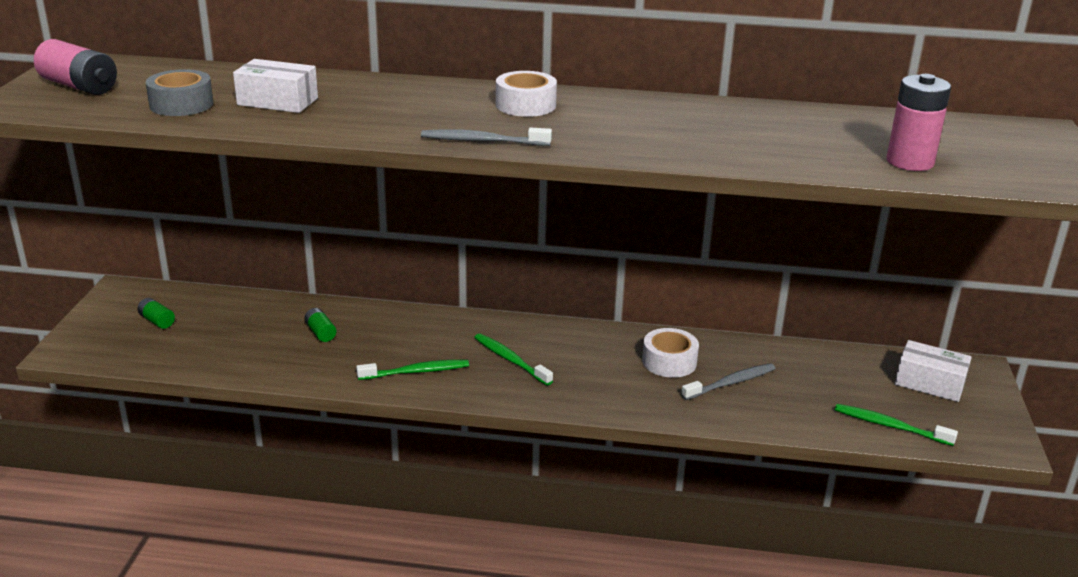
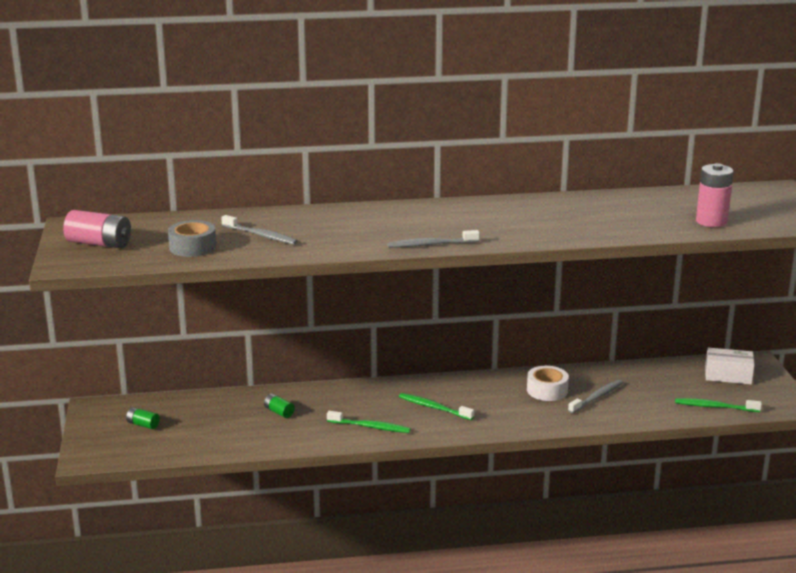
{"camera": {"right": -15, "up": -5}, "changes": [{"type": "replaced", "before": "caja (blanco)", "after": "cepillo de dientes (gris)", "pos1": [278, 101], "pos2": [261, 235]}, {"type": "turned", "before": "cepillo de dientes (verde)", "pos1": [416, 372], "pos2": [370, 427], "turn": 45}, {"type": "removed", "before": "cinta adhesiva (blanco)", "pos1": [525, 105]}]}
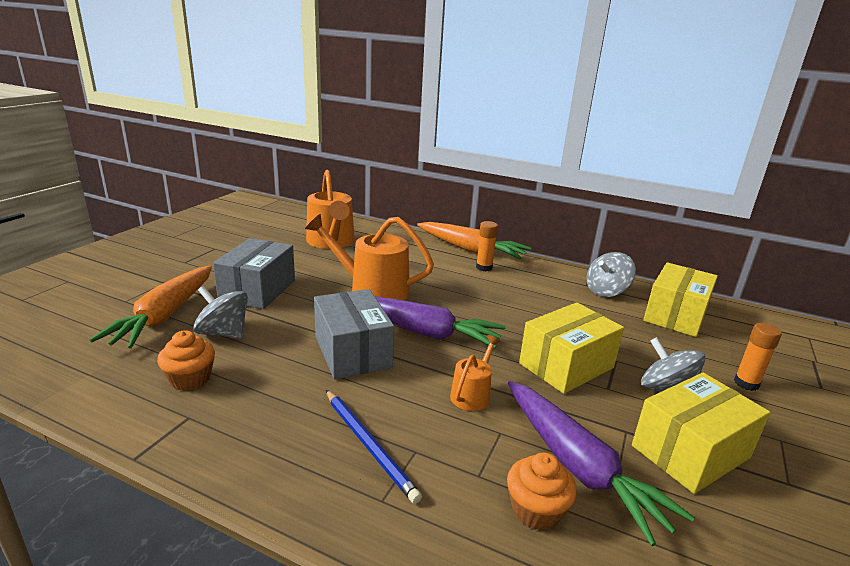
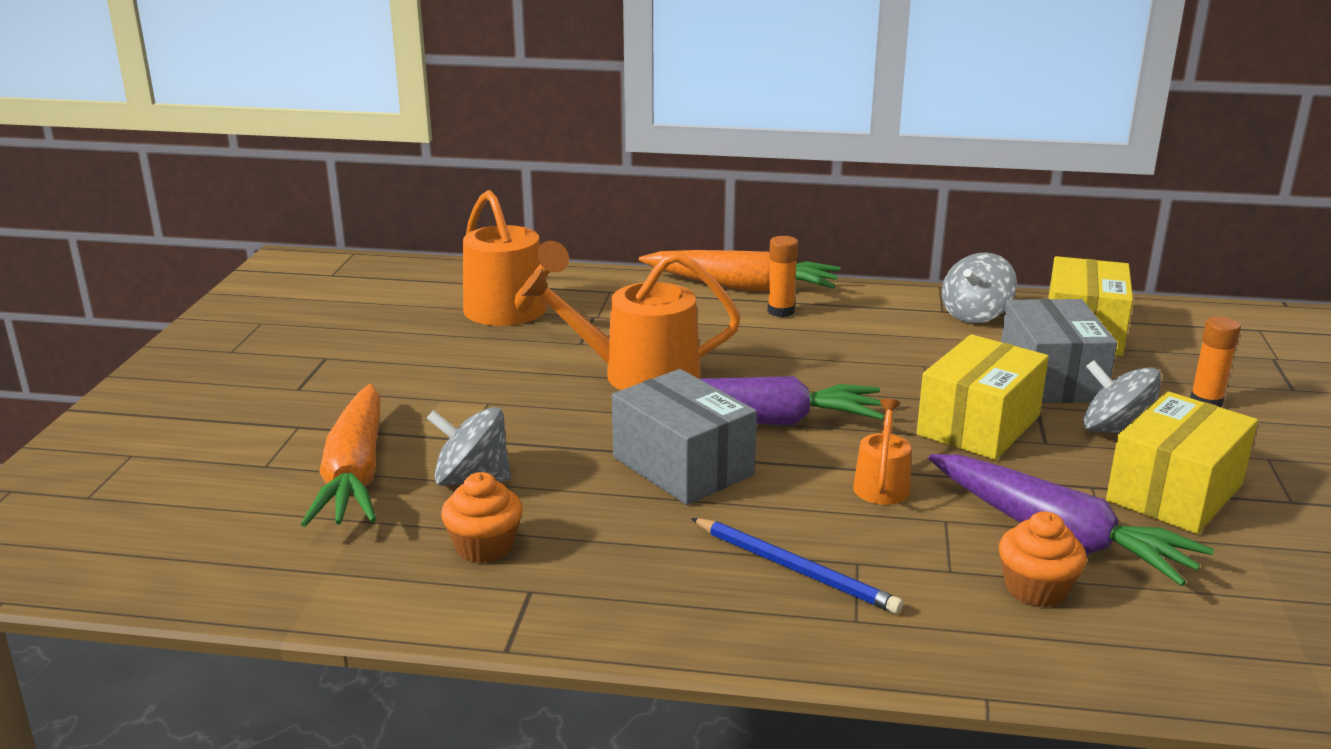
{"camera": {"right": -15, "up": 0}, "changes": [{"type": "moved", "before": "caja (gris)", "pos1": [258, 290], "pos2": [1050, 378]}]}
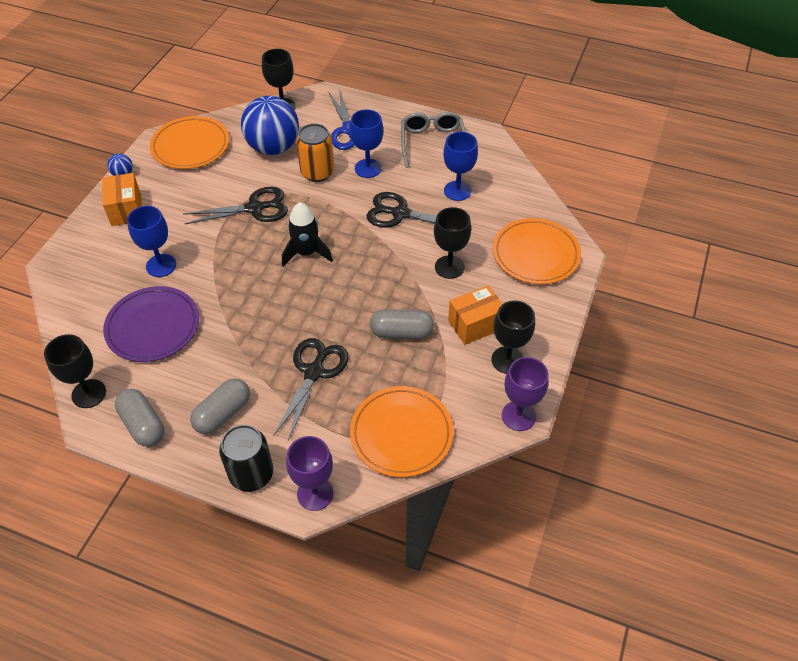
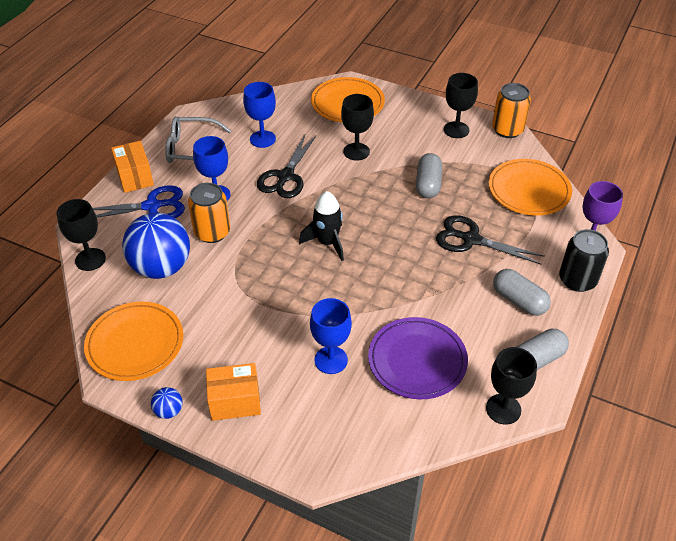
{"camera": {"right": -85, "up": -5}, "changes": [{"type": "moved", "before": "caja (naranja)", "pos1": [475, 325], "pos2": [135, 177]}, {"type": "replaced", "before": "copa (morado)", "after": "lata (naranja)", "pos1": [518, 416], "pos2": [507, 130]}, {"type": "removed", "before": "tijeras (negro)", "pos1": [254, 208]}]}
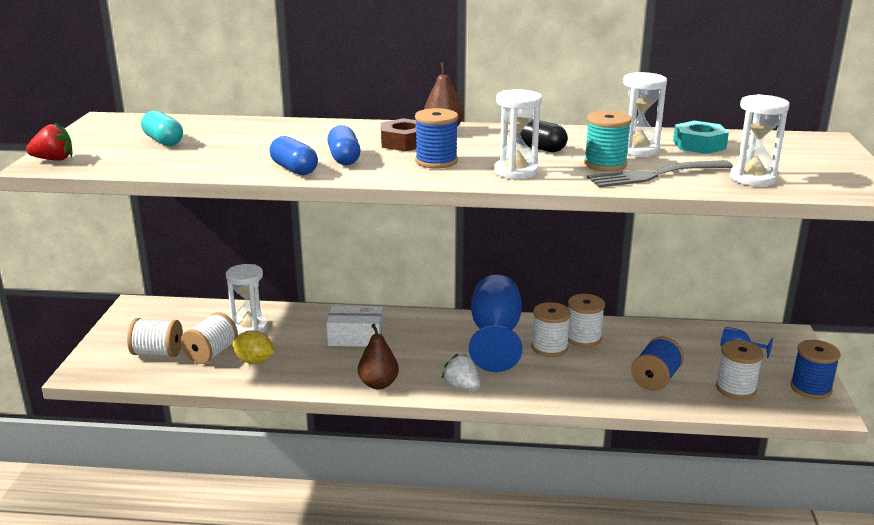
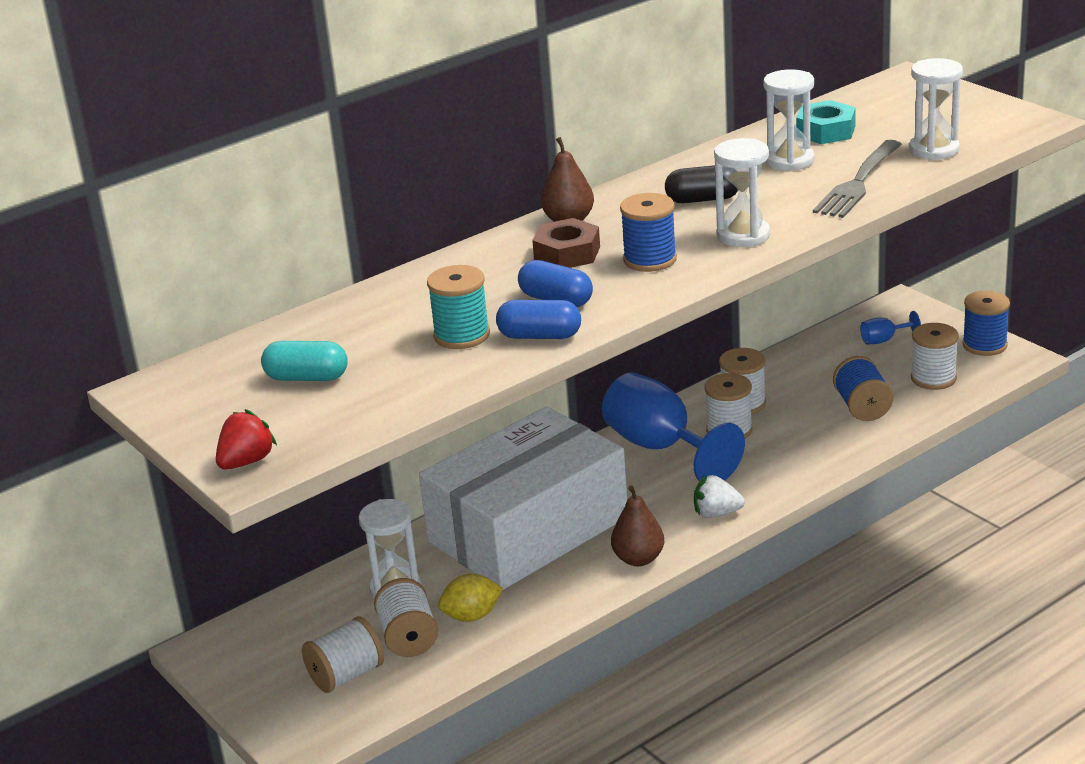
{"camera": {"right": -40, "up": 5}, "changes": [{"type": "resized", "before": "caja (blanco)", "pos1": [355, 337], "pos2": [528, 529], "scale": 2.35}, {"type": "moved", "before": "carrete (turquesa)", "pos1": [605, 164], "pos2": [462, 335]}]}
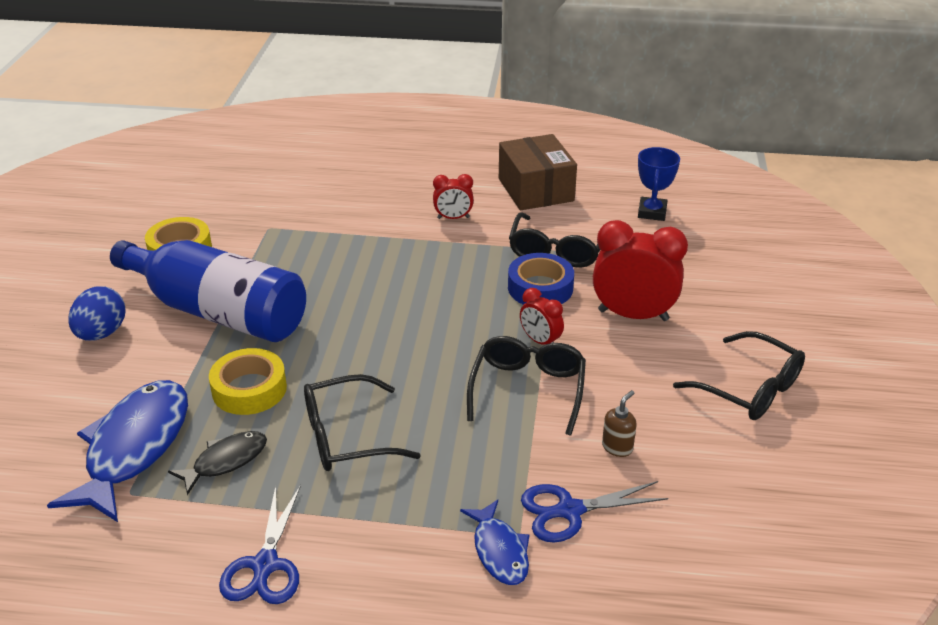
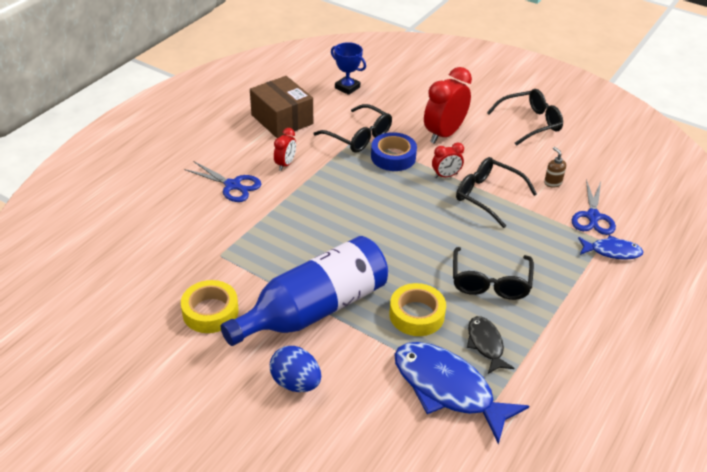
{"camera": {"right": -65, "up": 5}, "changes": [{"type": "moved", "before": "tijeras (azul)", "pos1": [265, 565], "pos2": [232, 185]}, {"type": "turned", "before": "caja (marrón)", "pos1": [535, 190], "pos2": [282, 119], "turn": 45}]}
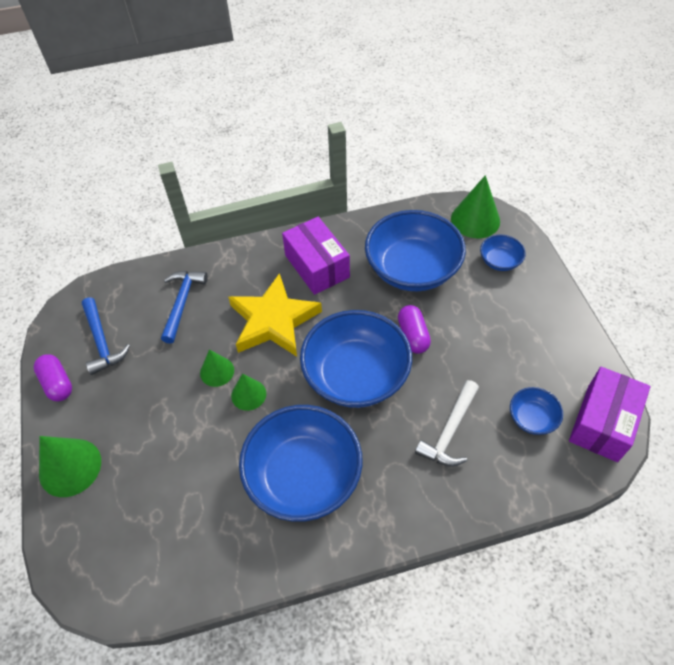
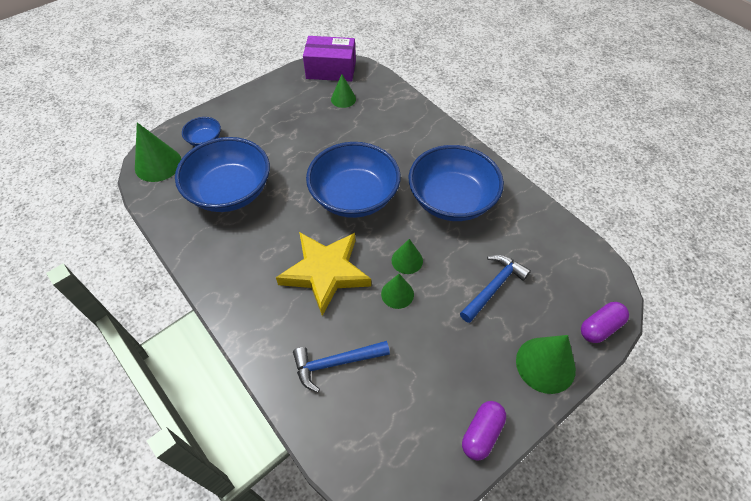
{"camera": {"right": -115, "up": 0}, "changes": [{"type": "replaced", "before": "cuenco (azul)", "after": "cono (verde)", "pos1": [532, 418], "pos2": [343, 99]}, {"type": "moved", "before": "martillo (azul)", "pos1": [102, 342], "pos2": [493, 287]}, {"type": "moved", "before": "cápsula (morado)", "pos1": [413, 335], "pos2": [600, 327]}, {"type": "removed", "before": "caja (morado)", "pos1": [317, 266]}, {"type": "removed", "before": "martillo (blanco)", "pos1": [449, 431]}]}
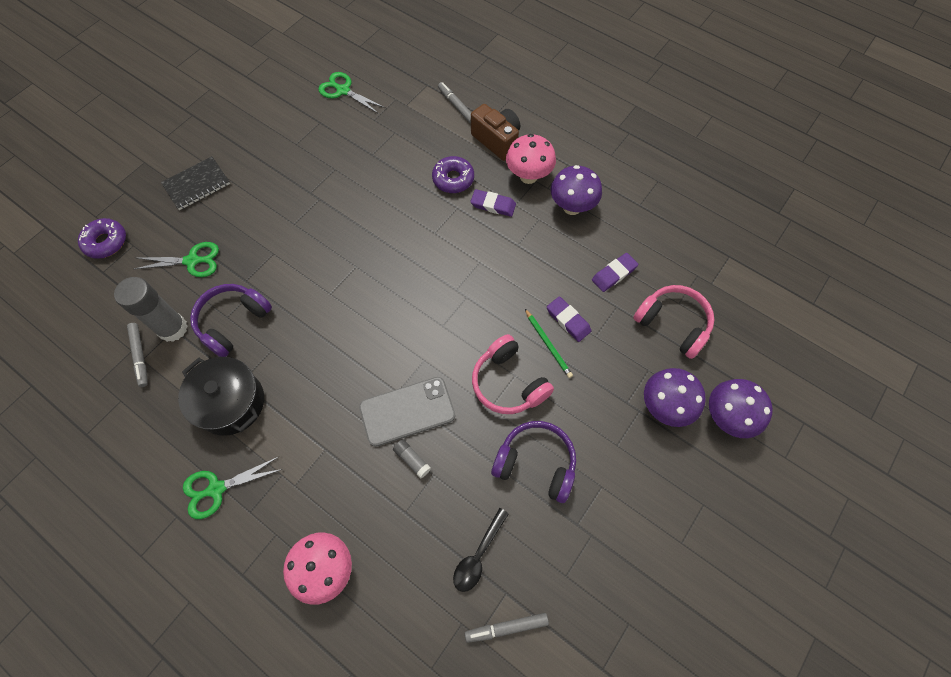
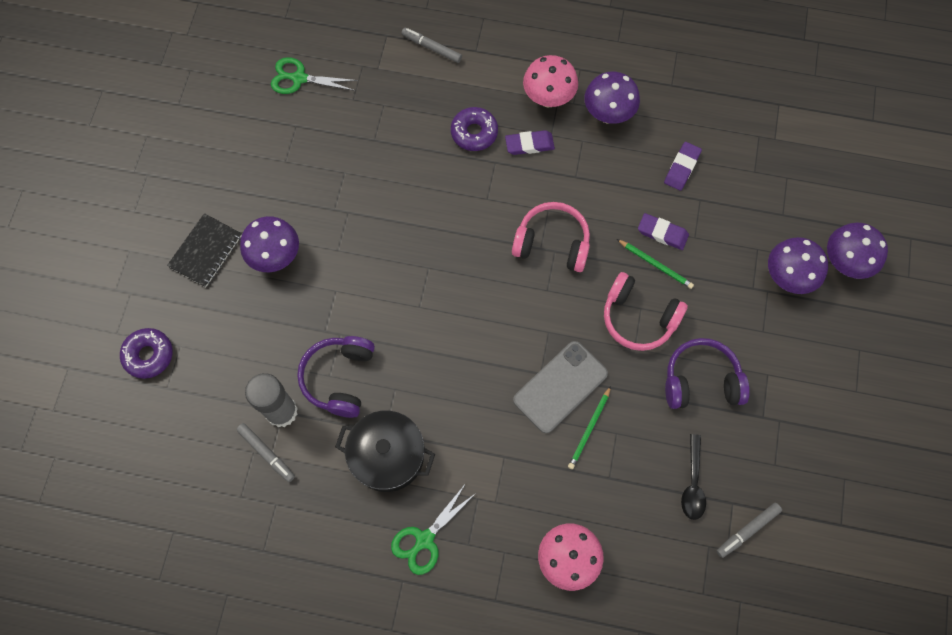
{"camera": {"right": -25, "up": 5}, "changes": [{"type": "added", "after": "seta (morado)", "pos2": [276, 256]}, {"type": "moved", "before": "auriculares (rosa)", "pos1": [673, 324], "pos2": [552, 243]}, {"type": "replaced", "before": "barra de pegamento (gris)", "after": "lápiz (verde)", "pos1": [412, 460], "pos2": [589, 429]}, {"type": "removed", "before": "tijeras (verde)", "pos1": [192, 261]}, {"type": "removed", "before": "cámara (marrón)", "pos1": [497, 141]}]}
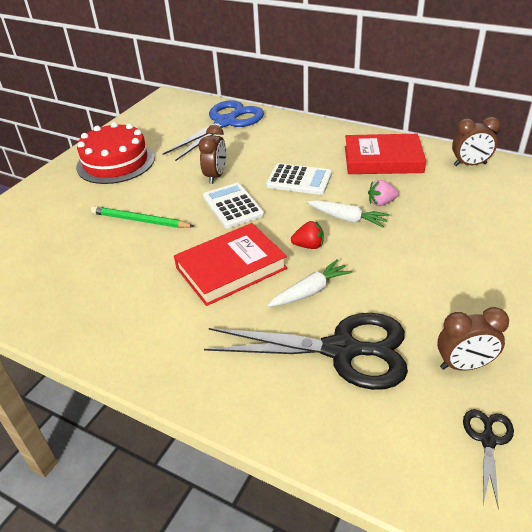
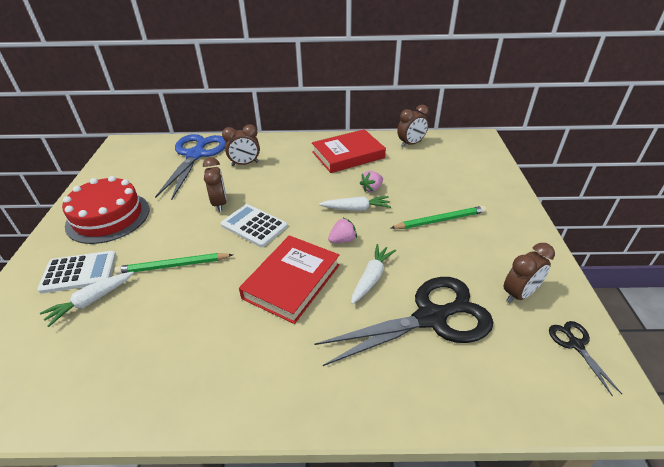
{"camera": {"right": -30, "up": 0}, "changes": [{"type": "moved", "before": "calculadora (blanco)", "pos1": [299, 180], "pos2": [79, 272]}, {"type": "added", "after": "zanahoria (blanco)", "pos2": [91, 301]}, {"type": "added", "after": "despertador (marrón)", "pos2": [245, 164]}, {"type": "recoloured", "before": "fresa (rojo)", "after": "fresa (rosa)", "pos1": [308, 246], "pos2": [342, 240]}, {"type": "added", "after": "lápiz (verde)", "pos2": [440, 220]}]}
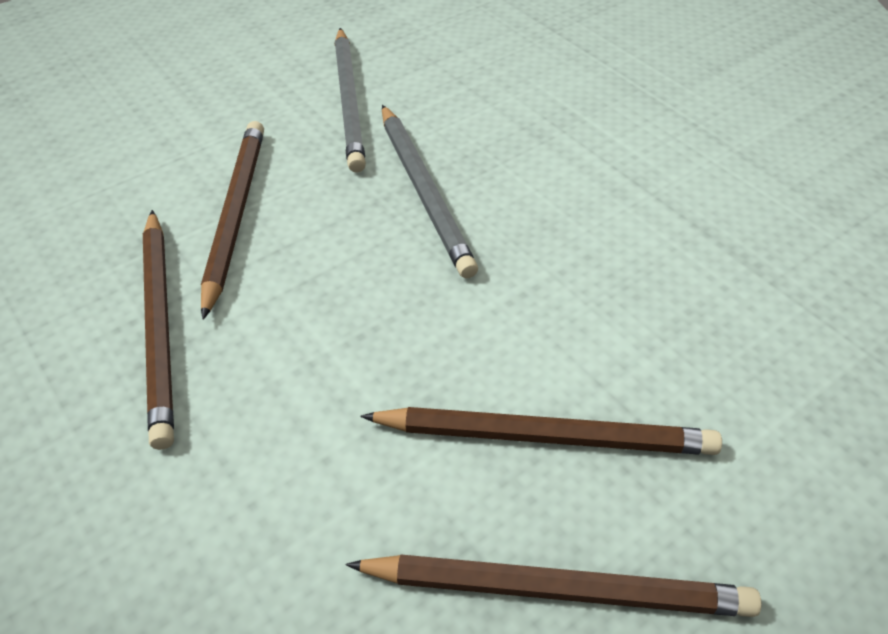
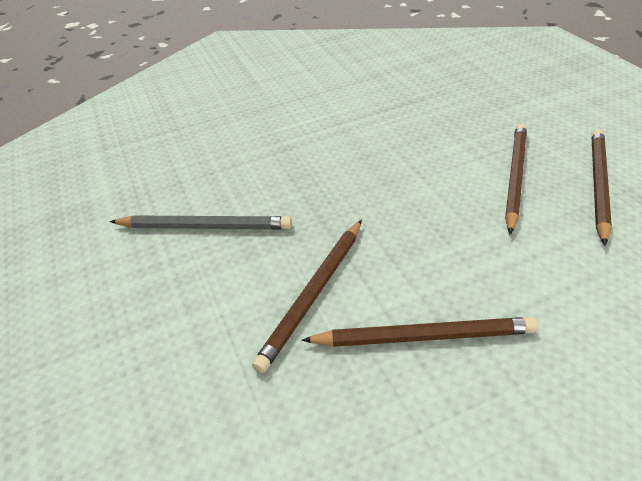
{"camera": {"right": -75, "up": -5}, "changes": [{"type": "turned", "before": "lápiz (marrón)", "pos1": [235, 214], "pos2": [314, 294], "turn": -75}, {"type": "removed", "before": "lápiz (gris)", "pos1": [424, 191]}]}
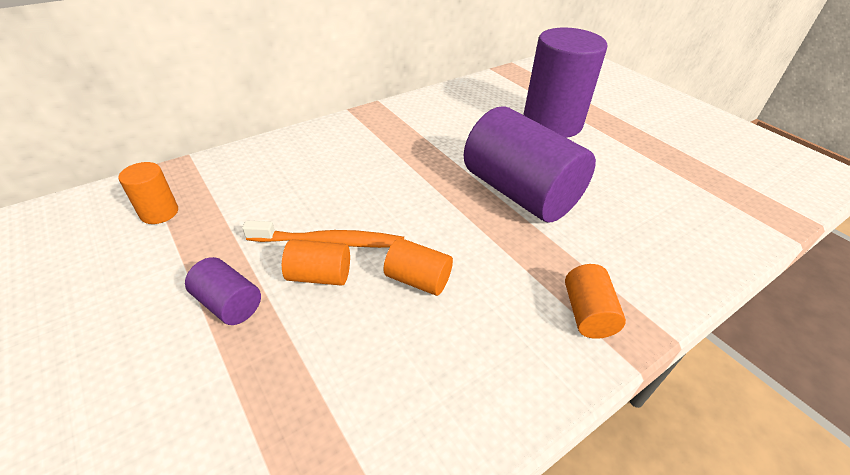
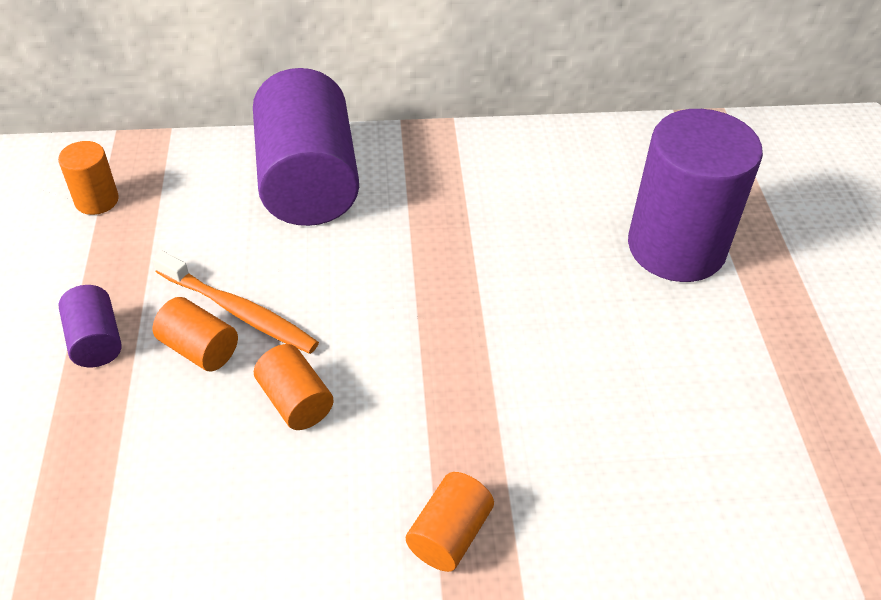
{"camera": {"right": 30, "up": 5}, "changes": [{"type": "moved", "before": "cilindro (morado)", "pos1": [520, 193], "pos2": [308, 182]}]}
